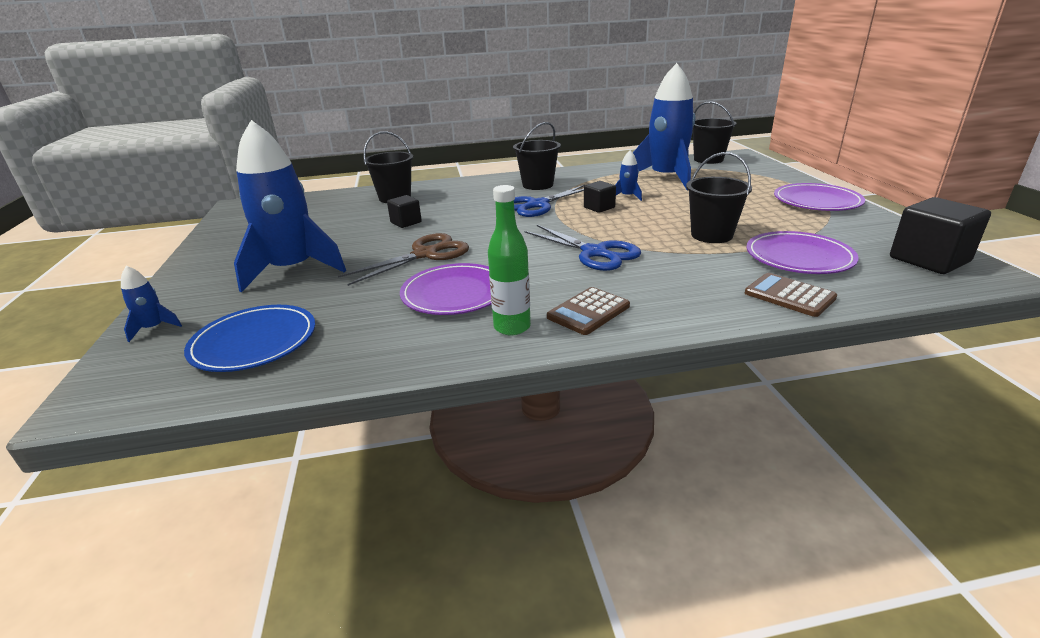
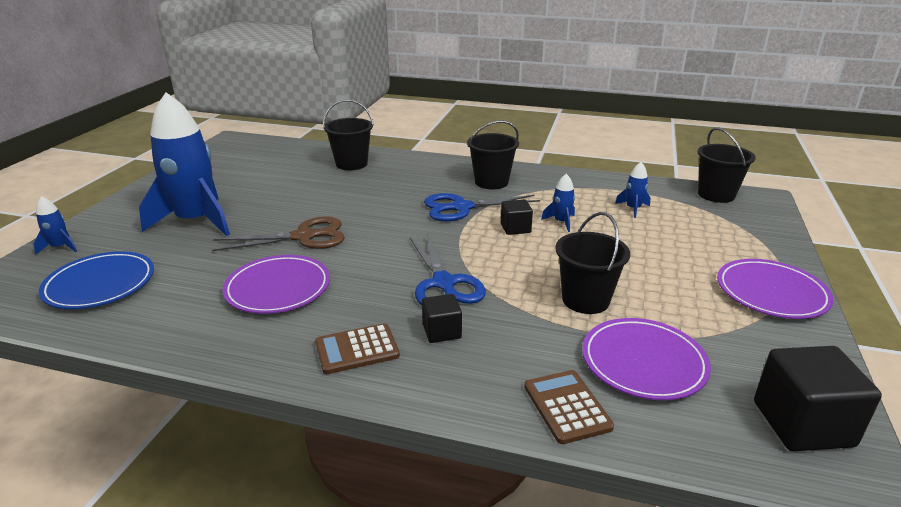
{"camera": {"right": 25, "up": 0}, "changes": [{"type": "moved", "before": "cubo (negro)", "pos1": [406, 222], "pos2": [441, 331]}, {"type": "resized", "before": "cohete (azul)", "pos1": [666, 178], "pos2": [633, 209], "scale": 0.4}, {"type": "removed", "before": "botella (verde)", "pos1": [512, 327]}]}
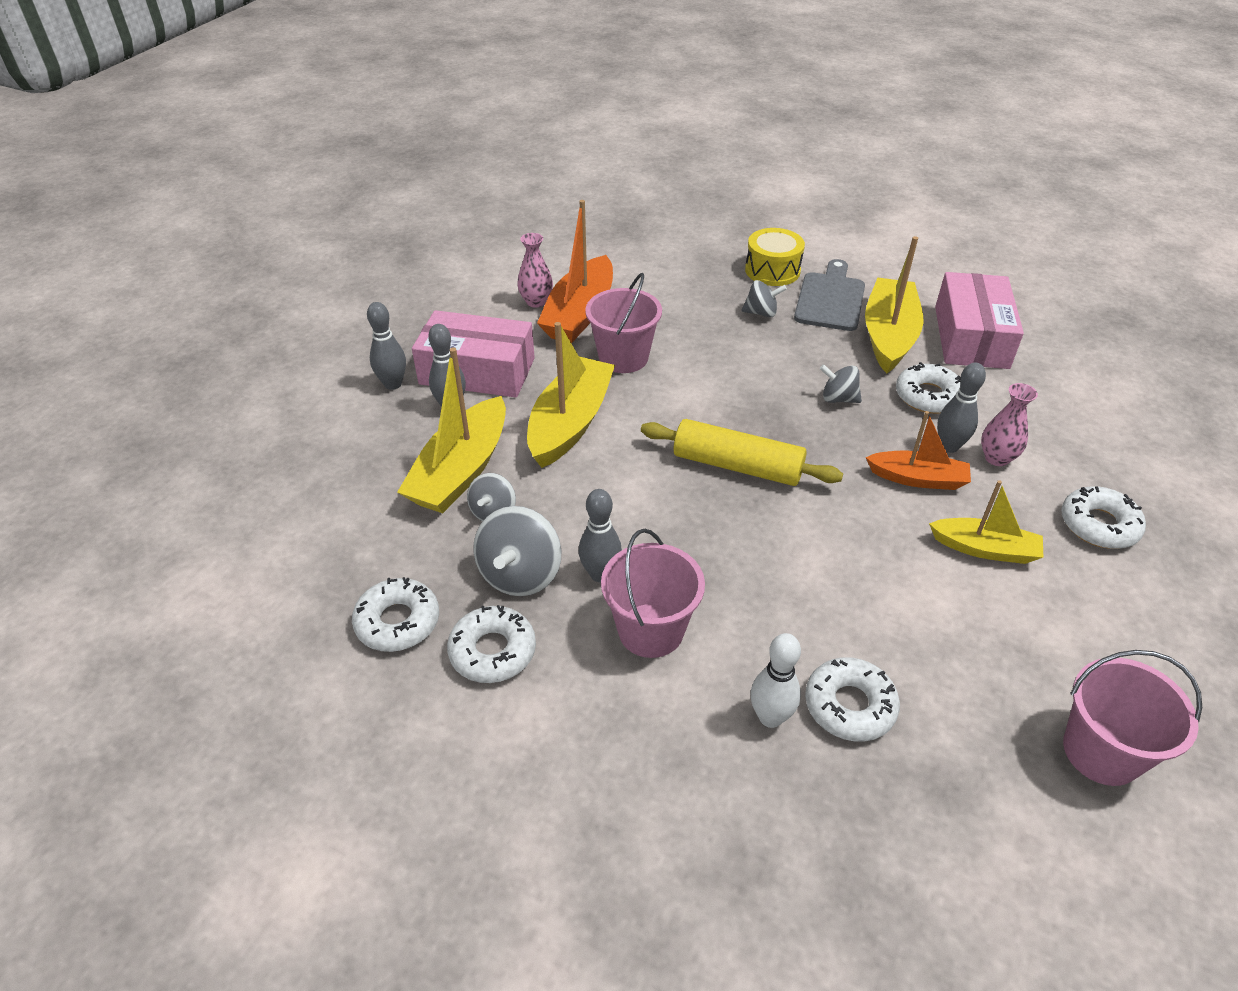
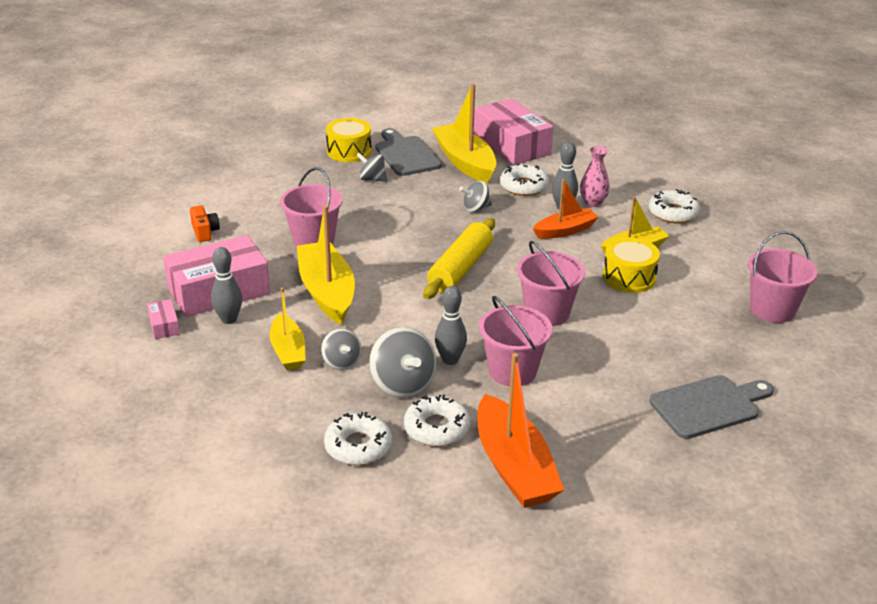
{"camera": {"right": -40, "up": -10}, "changes": [{"type": "replaced", "before": "bolo (gris)", "after": "caja (rosa)", "pos1": [393, 384], "pos2": [164, 325]}, {"type": "replaced", "before": "florero (rosa)", "after": "cámara (naranja)", "pos1": [536, 302], "pos2": [205, 232]}, {"type": "resized", "before": "barco (amarillo)", "pos1": [461, 471], "pos2": [288, 351], "scale": 0.61}, {"type": "turned", "before": "peonza (gris)", "pos1": [761, 313], "pos2": [372, 179], "turn": -120}, {"type": "turned", "before": "rodillo (amarillo)", "pos1": [737, 466], "pos2": [460, 268], "turn": -45}, {"type": "moved", "before": "barco (naranja)", "pos1": [579, 313], "pos2": [514, 467]}, {"type": "added", "after": "balde (rosa)", "pos2": [547, 312]}, {"type": "added", "after": "tambor (amarillo)", "pos2": [629, 277]}, {"type": "added", "after": "tabla de cortar (gris)", "pos2": [709, 406]}, {"type": "removed", "before": "bolo (blanco)", "pos1": [770, 717]}, {"type": "removed", "before": "rosquilla (blanco)", "pos1": [849, 706]}]}
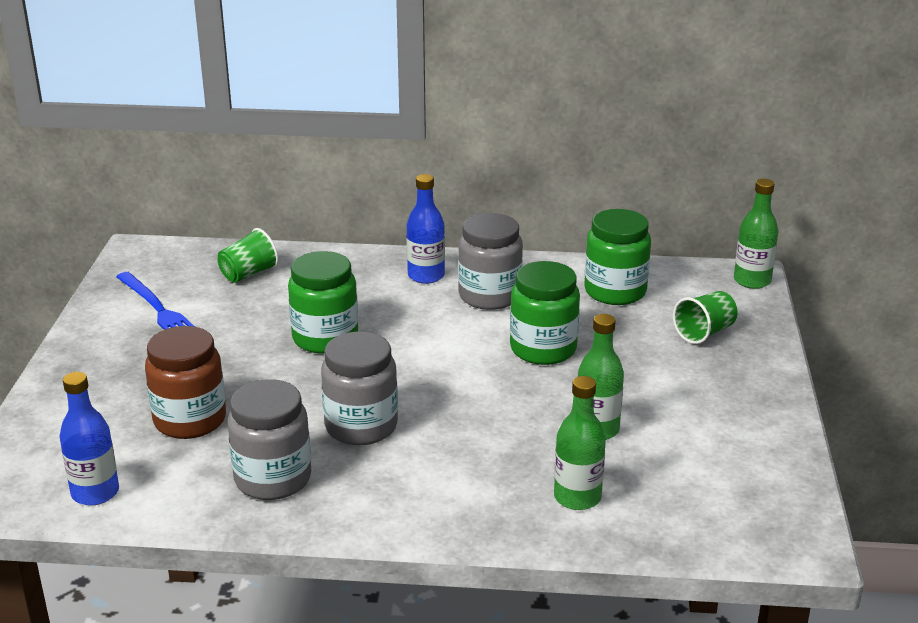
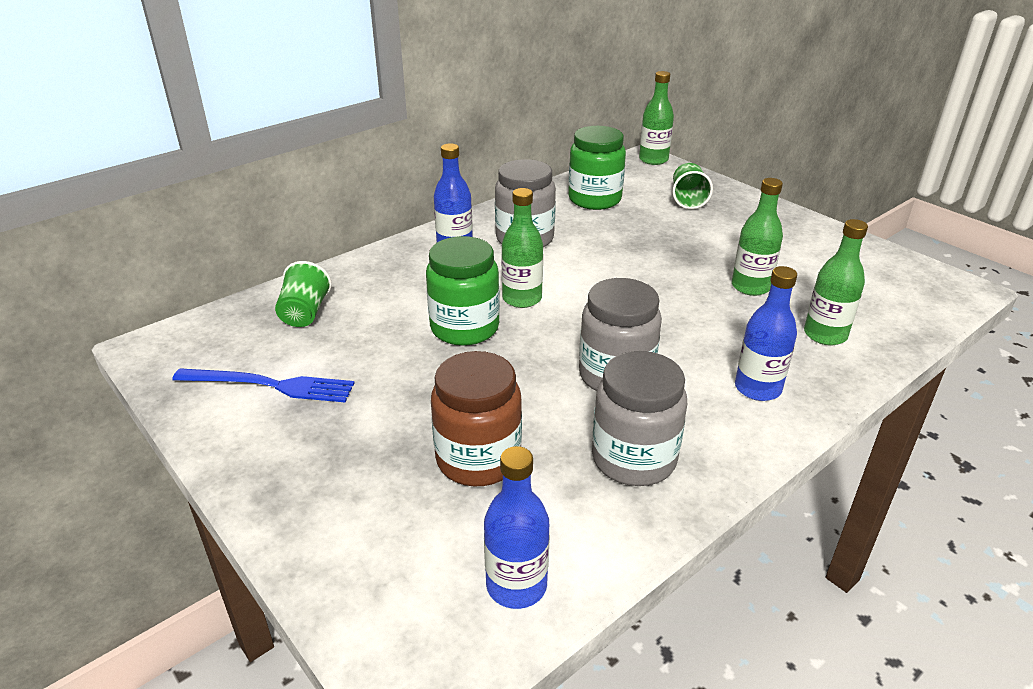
{"camera": {"right": -45, "up": 5}, "changes": [{"type": "added", "after": "botella (verde)", "pos2": [522, 298]}, {"type": "added", "after": "botella (azul)", "pos2": [757, 388]}, {"type": "removed", "before": "tarro (verde)", "pos1": [543, 349]}]}
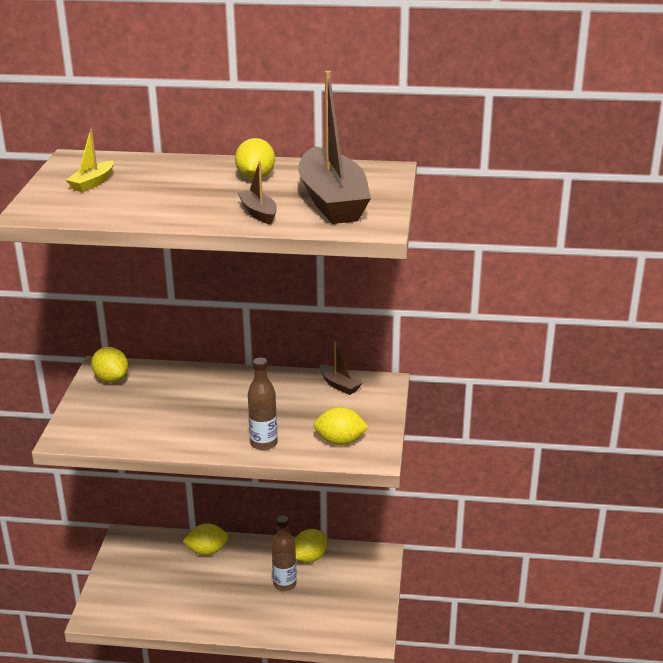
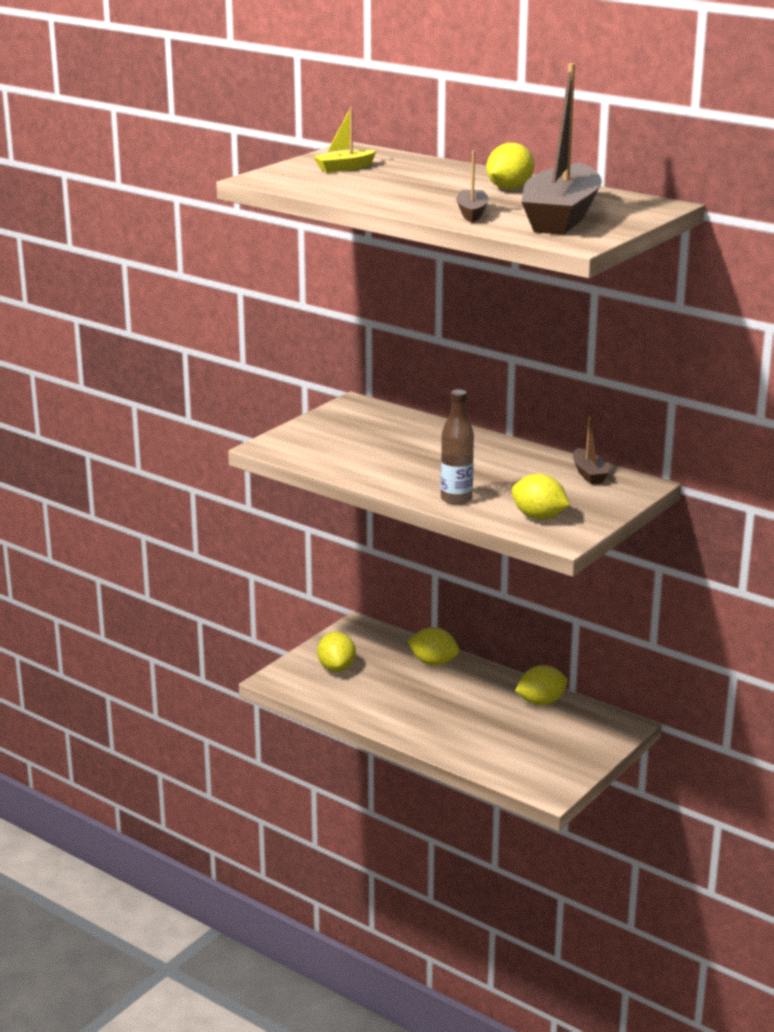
{"camera": {"right": 30, "up": -5}, "changes": [{"type": "moved", "before": "limón (amarillo)", "pos1": [111, 379], "pos2": [336, 668]}, {"type": "removed", "before": "botella (marrón)", "pos1": [285, 584]}]}
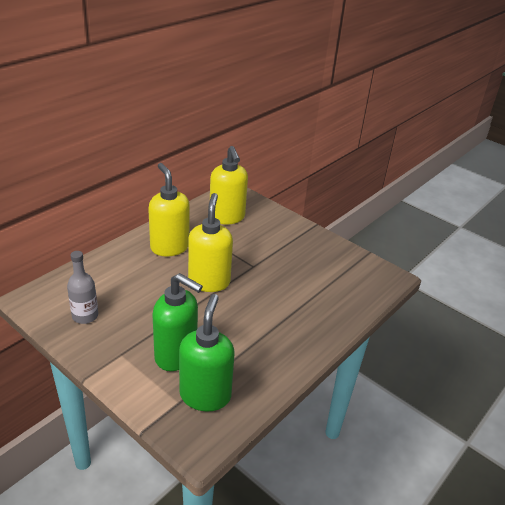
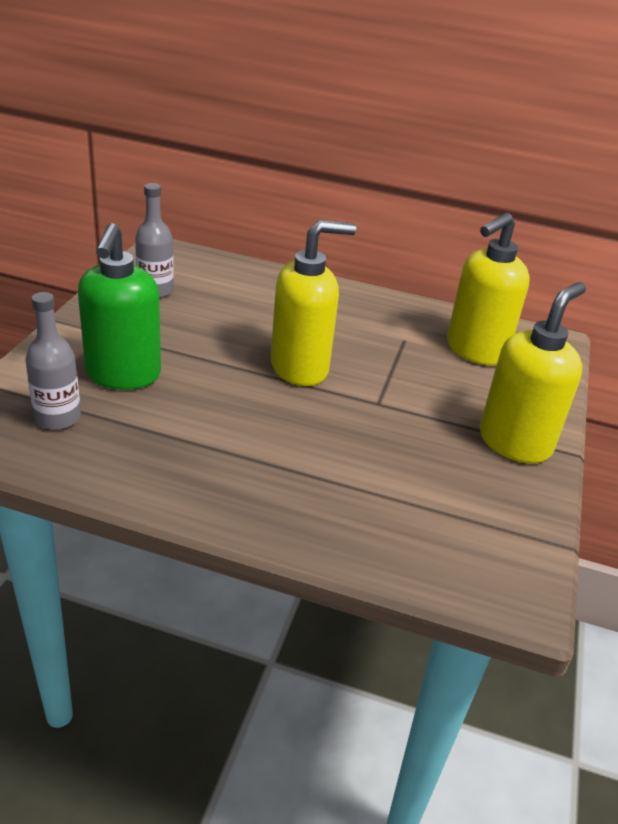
{"camera": {"right": 65, "up": 0}, "changes": [{"type": "replaced", "before": "dispensador de jabón (verde)", "after": "botella (gris)", "pos1": [205, 395], "pos2": [58, 417]}, {"type": "moved", "before": "dispensador de jabón (amarillo)", "pos1": [169, 247], "pos2": [515, 442]}]}
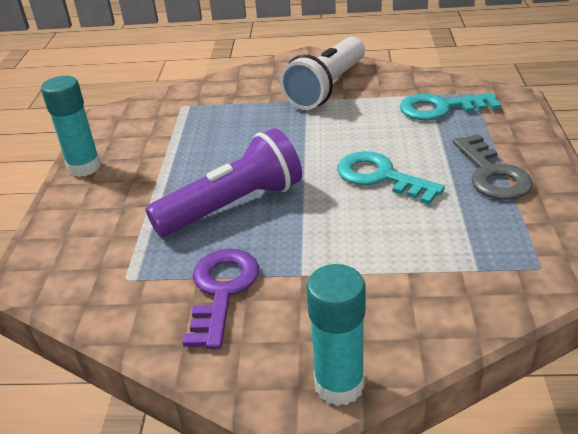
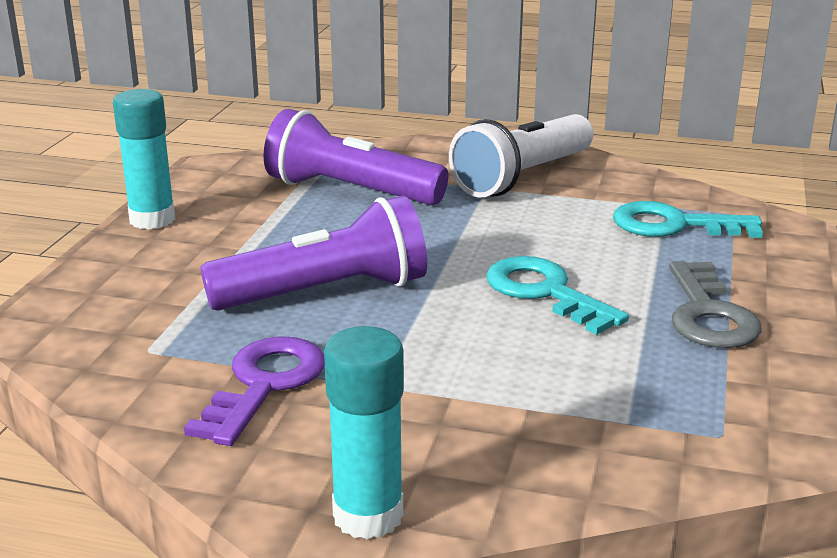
{"camera": {"right": 10, "up": -10}, "changes": [{"type": "added", "after": "lámpara de mano (morado)", "pos2": [350, 191]}]}
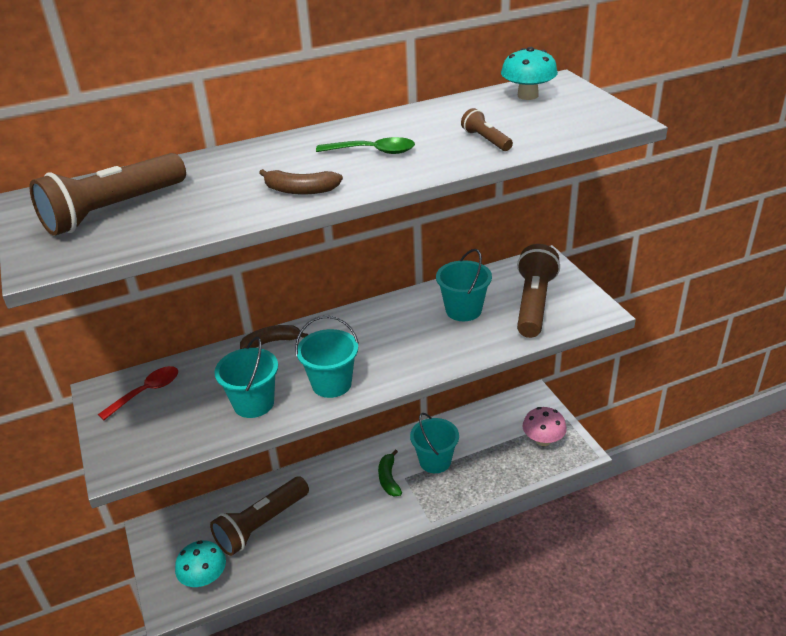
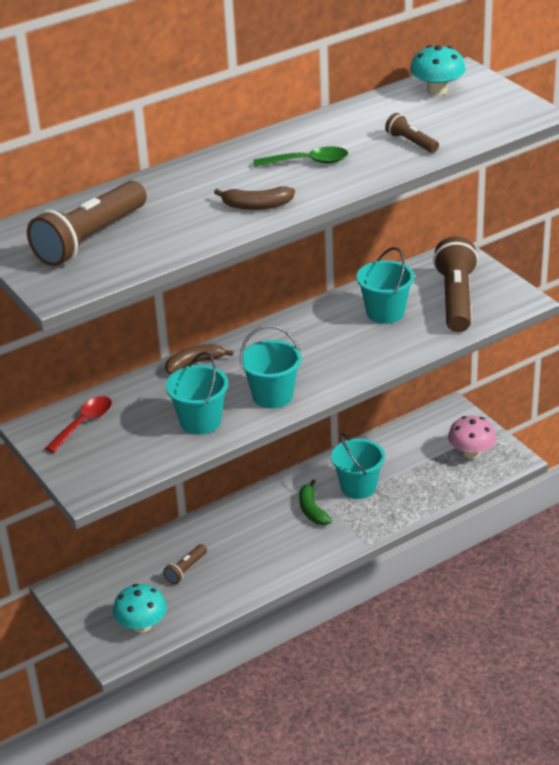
{"camera": {"right": -10, "up": 0}, "changes": [{"type": "resized", "before": "lámpara de mano (marrón)", "pos1": [261, 524], "pos2": [186, 570], "scale": 0.47}]}
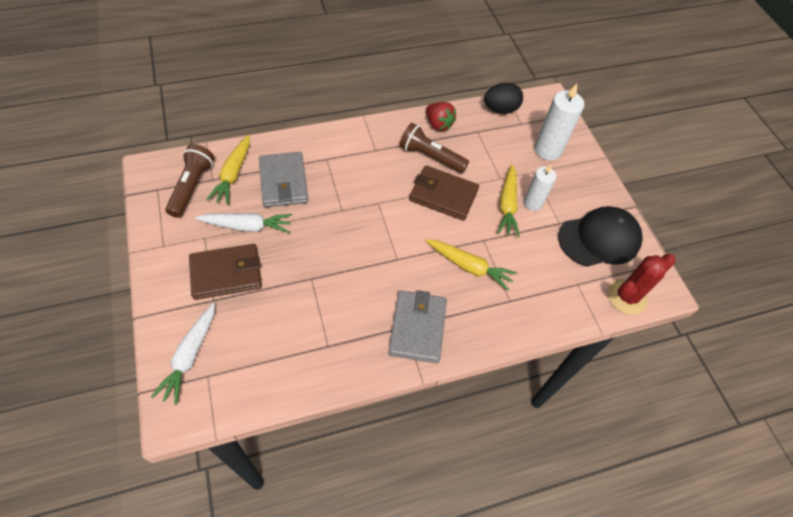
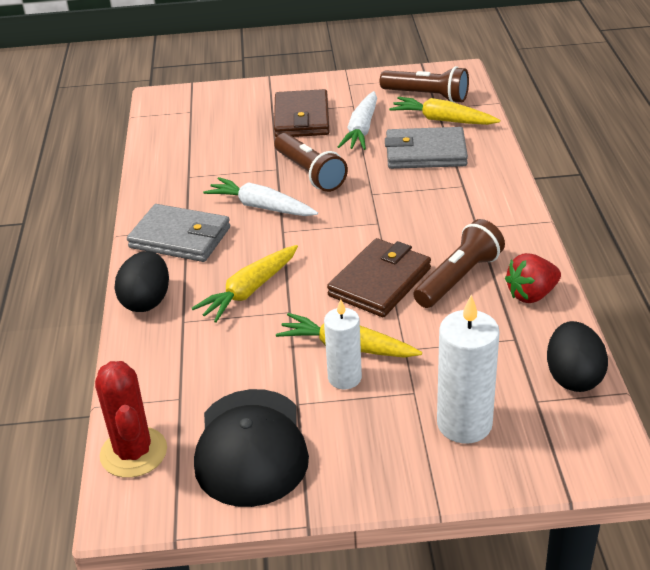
{"camera": {"right": 110, "up": -20}, "changes": [{"type": "added", "after": "huevo (negro)", "pos2": [146, 301]}, {"type": "moved", "before": "zanahoria (blanco)", "pos1": [190, 356], "pos2": [261, 207]}, {"type": "added", "after": "lámpara de mano (marrón)", "pos2": [310, 173]}]}
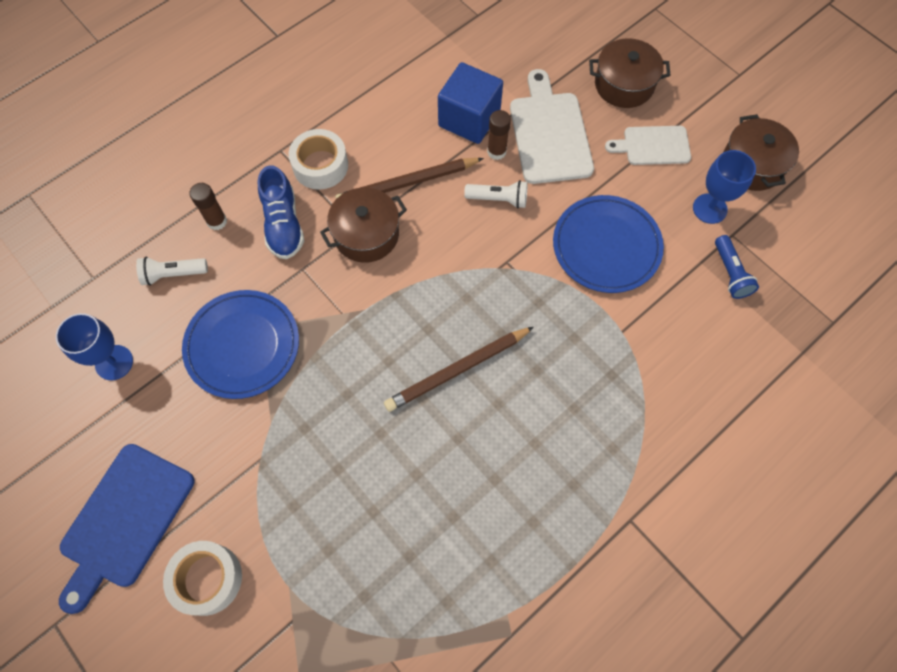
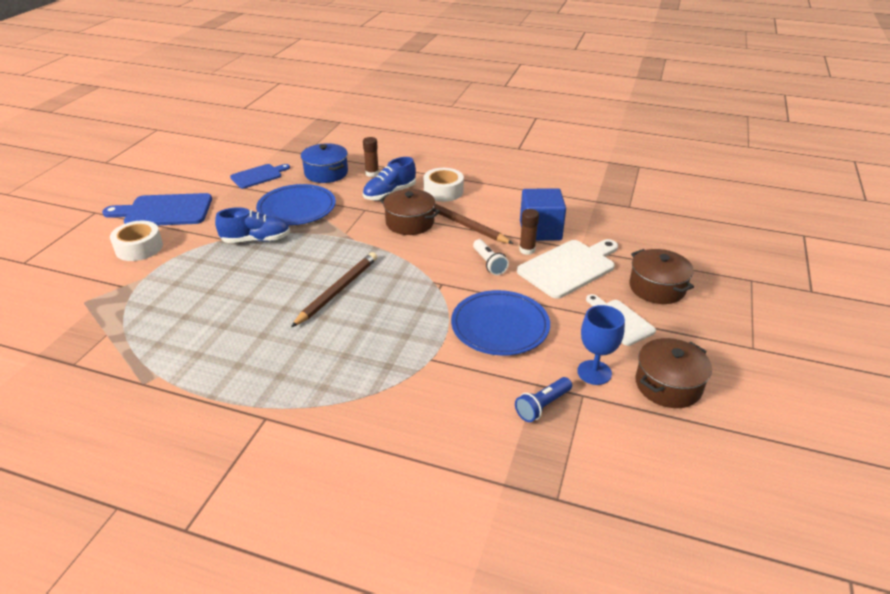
{"camera": {"right": 60, "up": -30}, "changes": [{"type": "added", "after": "zapato (azul)", "pos2": [256, 240]}, {"type": "replaced", "before": "copa (azul)", "after": "tabla de cortar (azul)", "pos1": [114, 362], "pos2": [258, 176]}, {"type": "turned", "before": "lápiz (marrón)", "pos1": [457, 370], "pos2": [338, 291], "turn": 90}, {"type": "replaced", "before": "lámpara de mano (blanco)", "after": "olla (azul)", "pos1": [173, 274], "pos2": [326, 173]}]}
